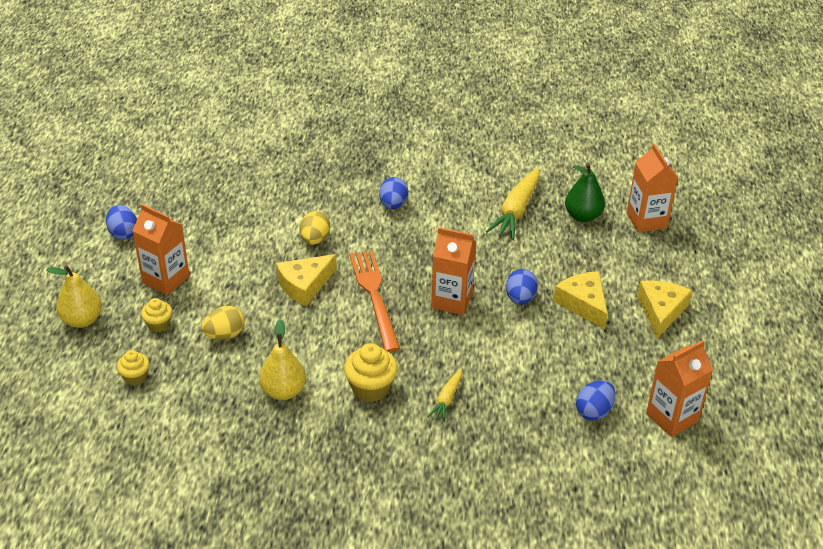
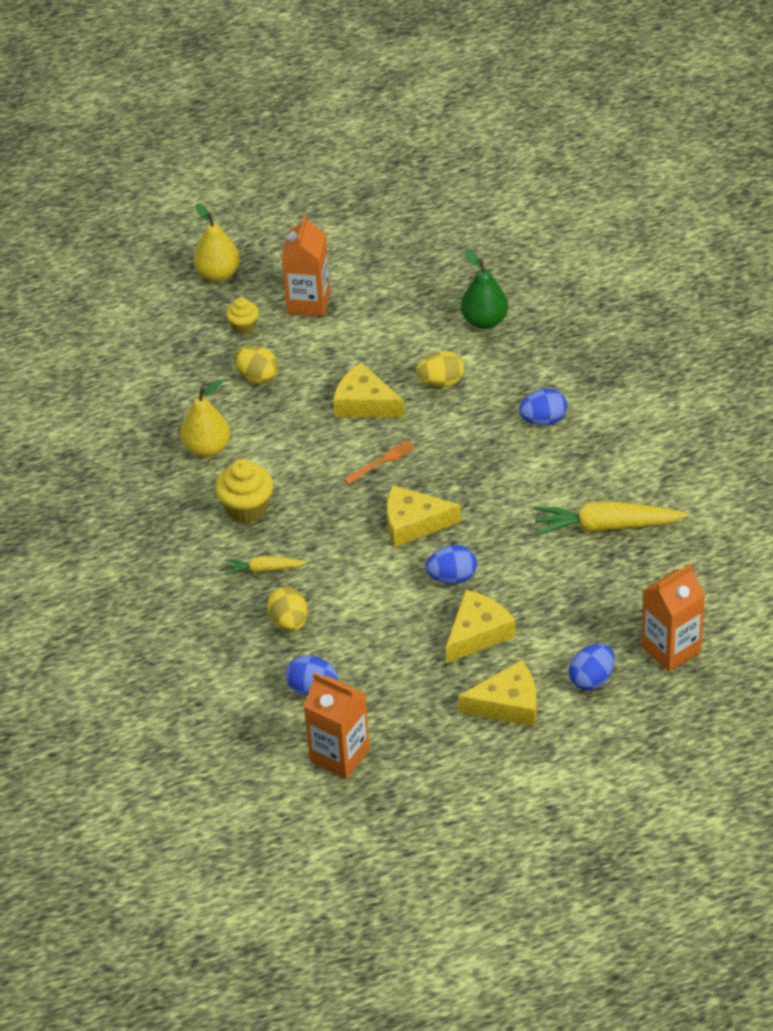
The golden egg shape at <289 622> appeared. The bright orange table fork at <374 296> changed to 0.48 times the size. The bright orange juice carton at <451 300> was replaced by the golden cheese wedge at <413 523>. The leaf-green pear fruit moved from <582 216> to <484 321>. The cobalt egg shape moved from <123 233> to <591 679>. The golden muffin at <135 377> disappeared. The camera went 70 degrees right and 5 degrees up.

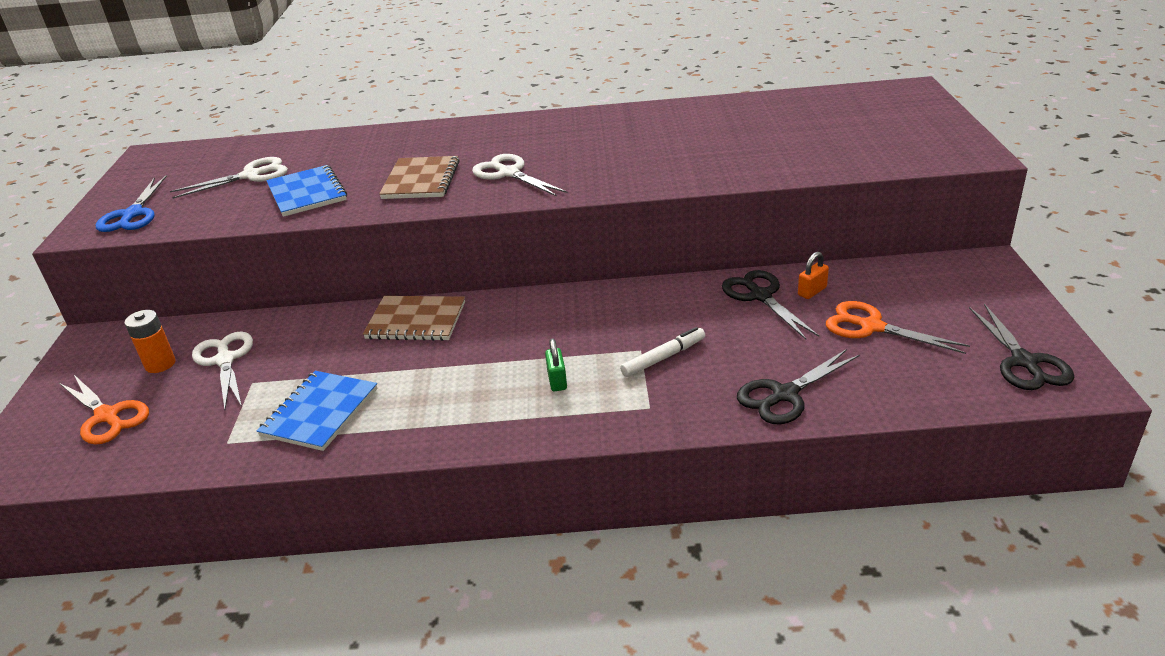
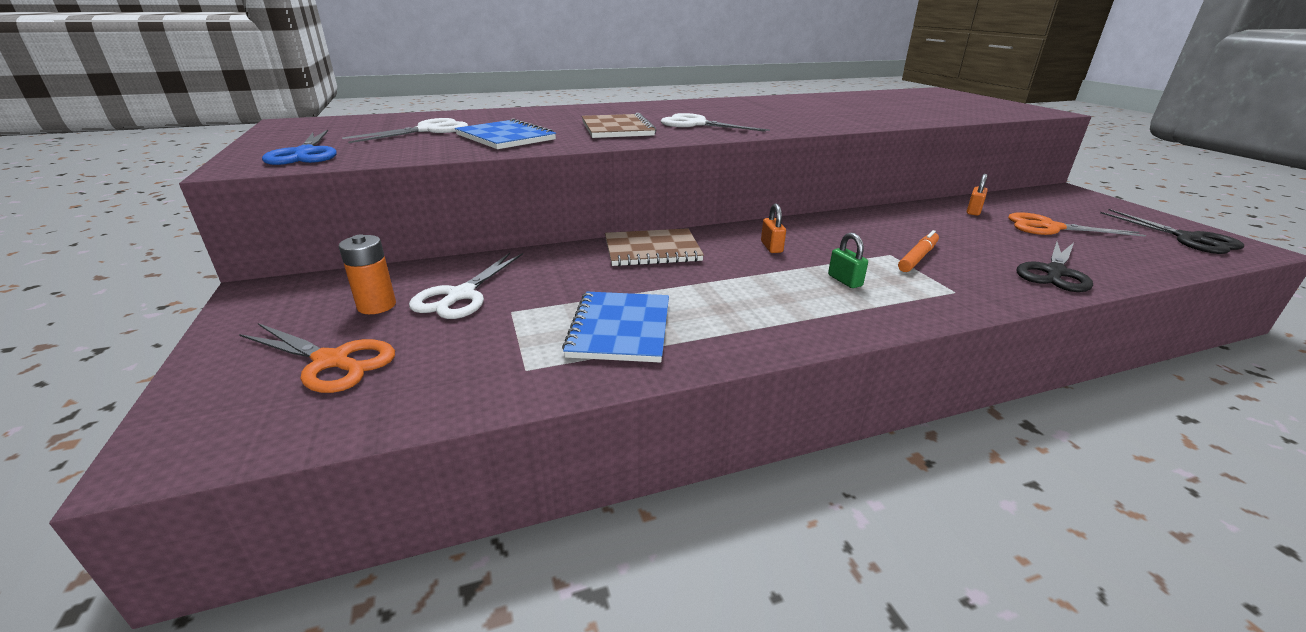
The snow-white shears at <225 360> turned 120 degrees counterclockwise. The bright orange lock at <771 247> appeared. The snow-white marker pen at <663 357> became the bright orange marker pen at <918 257>. The black shears at <760 296> disappeared. The camera went 20 degrees left and 5 degrees down.

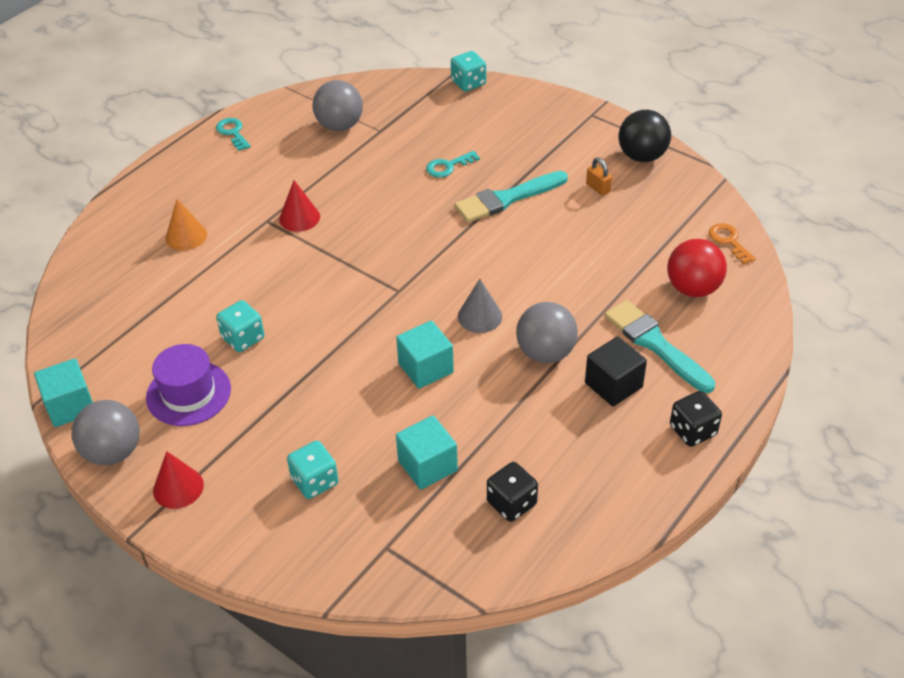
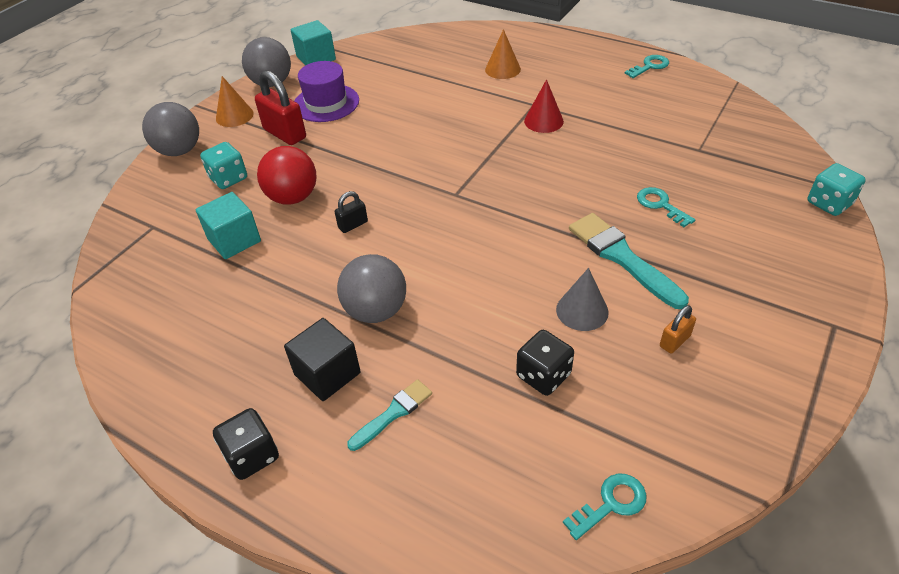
The ash-grey play ball moved from <340 125> to <179 151>. The crimson solid cone at <178 487> became the bright orange solid cone at <234 116>. The crimson lock at <285 134> appeared. The crimson play ball moved from <693 288> to <293 197>. The turquoise cube at <425 368> was replaced by the black lock at <353 225>. The turquoise brush at <655 344> changed to 0.57 times the size. The black dice moved from <511 503> to <543 375>. The ash-grey solid cone moved from <480 316> to <582 310>. The bright orange door key at <729 241> became the turquoise door key at <611 504>. The turquoise dice at <243 338> disappeared. The black play ball at <642 156> disappeared. The camera went 85 degrees right and 0 degrees up.

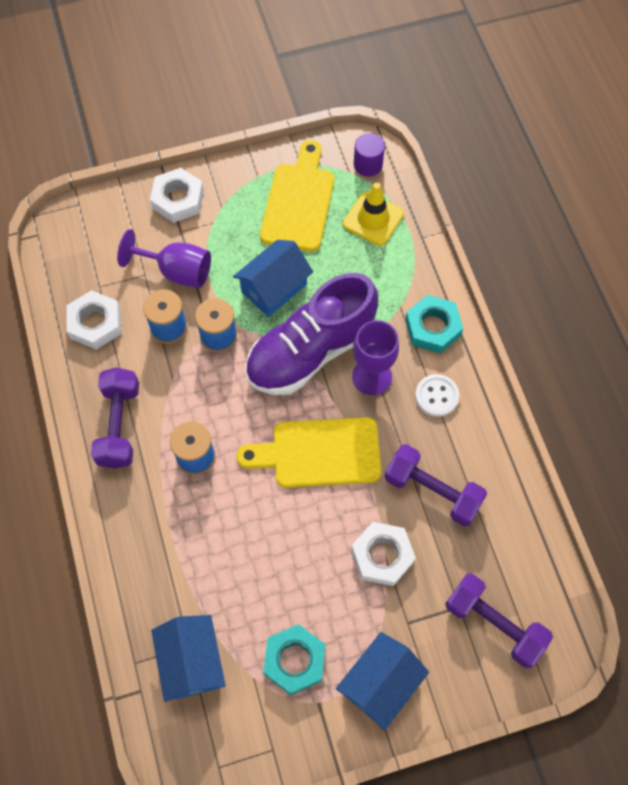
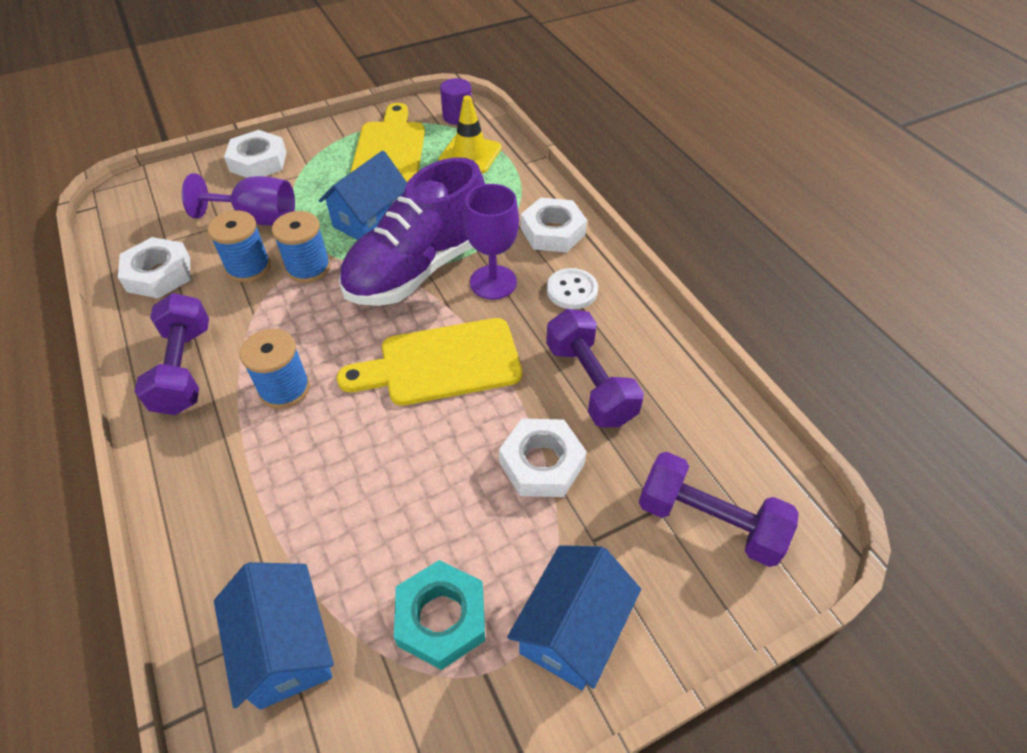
The turquoise hex nut at <432 327> became the snow-white hex nut at <552 231>. The royal purple free weight at <432 491> turned 45 degrees clockwise. The camera went 10 degrees left and 15 degrees down.

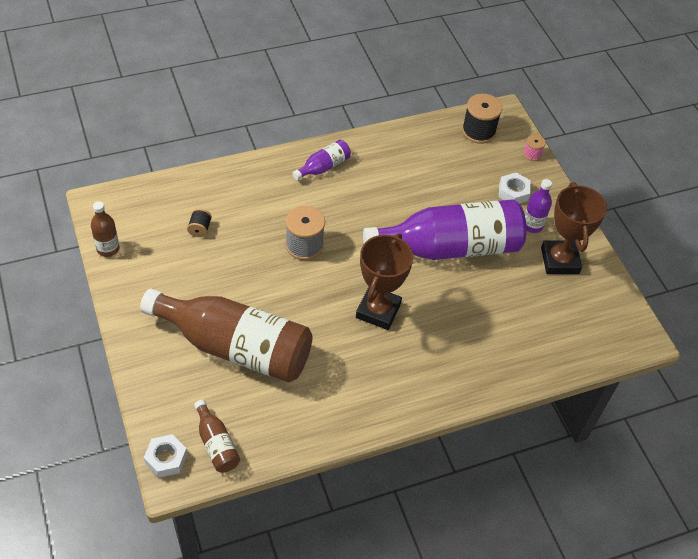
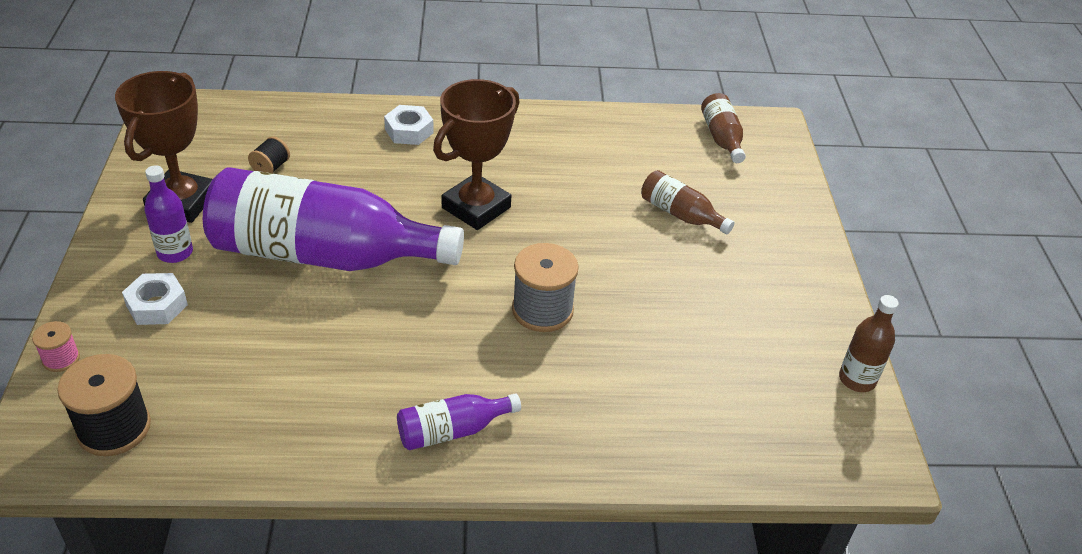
The black bobbin moved from <200 229> to <271 167>. The snow-white hex nut moved from <166 459> to <409 131>. The russet flask at <235 347> changed to 0.43 times the size. The camera went 160 degrees left and 10 degrees down.

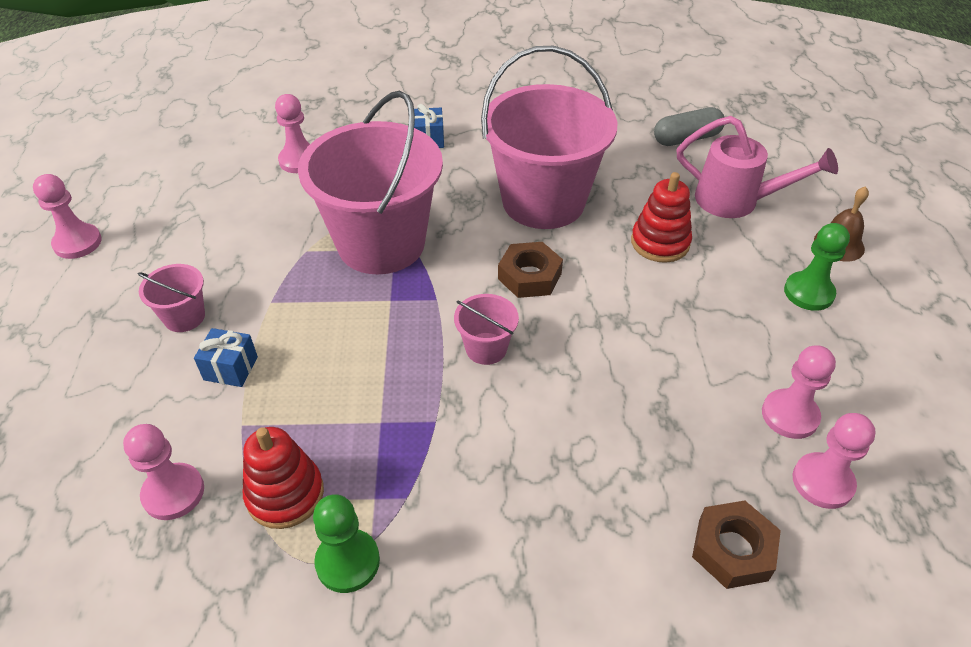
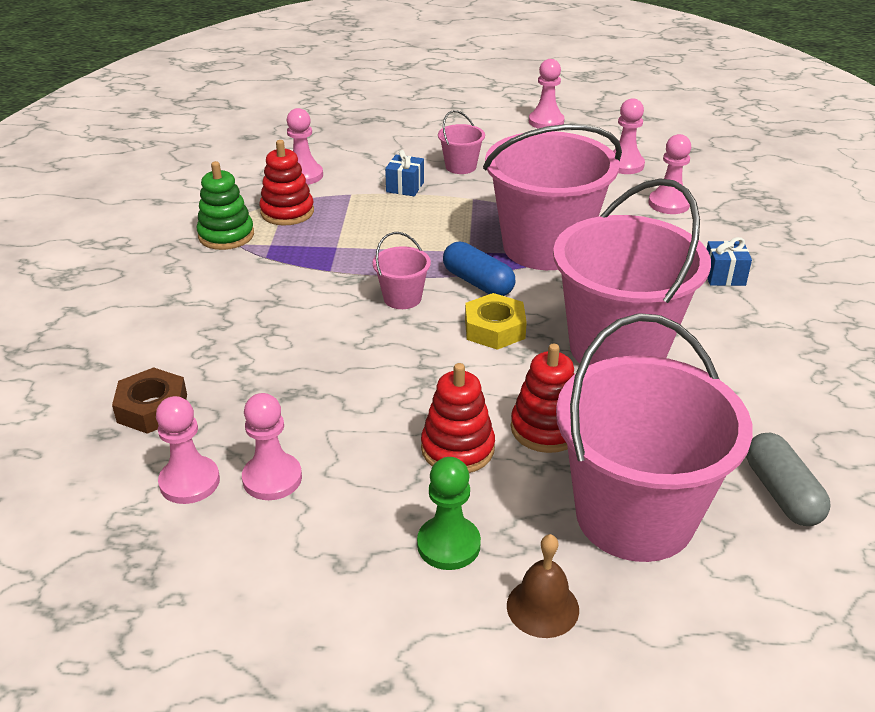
The leaf-green pawn at <348 562> was replaced by the leaf-green stacking toy at <226 235>. The crimson stacking toy at <457 449> appeared. The cobalt pill at <478 283> appeared. The russet hex nut at <529 276> became the golden hex nut at <494 329>. The pink watering can at <736 201> was replaced by the pink sand bucket at <634 515>. The pink pawn at <624 165> appeared. The camera went 95 degrees right and 10 degrees down.

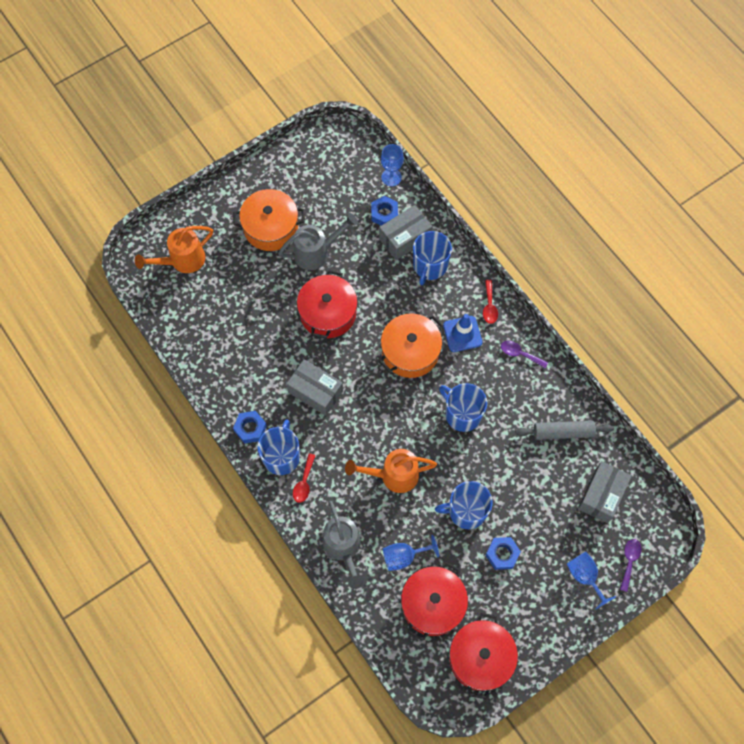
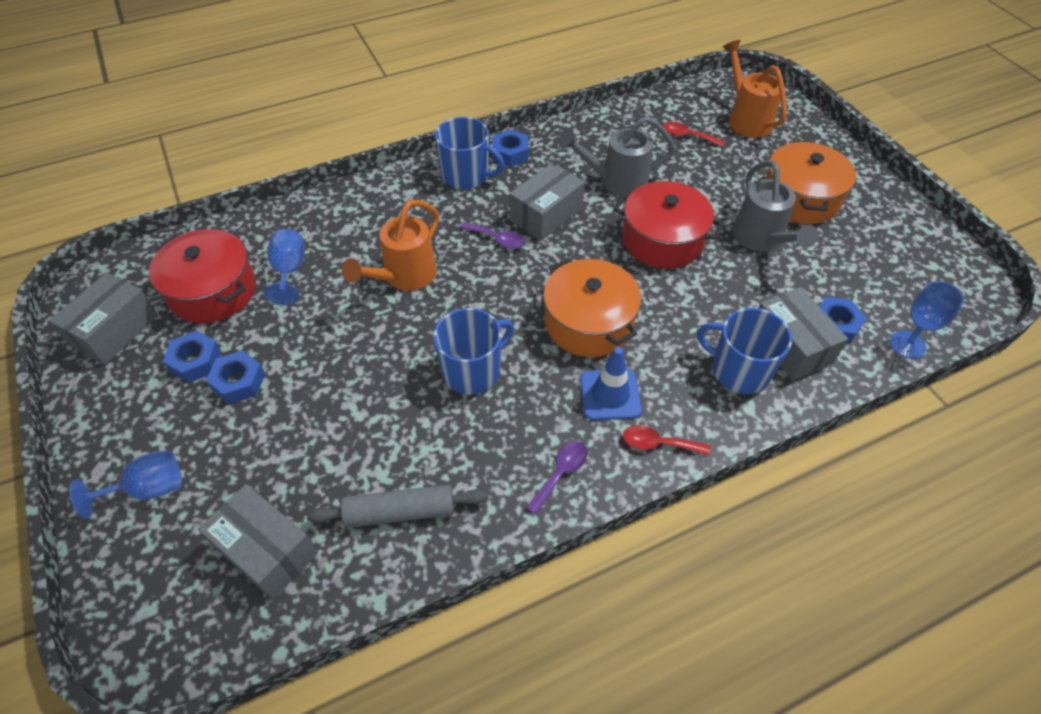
The crimson cooking pot at <480 658> was replaced by the ash-grey package at <114 330>. The cobalt hex nut at <196 361> appeared. The ash-grey rolling pin at <563 432> turned 75 degrees clockwise. The bright orange watering can at <393 475> turned 150 degrees counterclockwise. The royal purple teaspoon moved from <629 561> to <497 239>. The ash-grey watering can moved from <343 548> to <617 181>. The crimson teaspoon moved from <304 482> to <687 136>. The cobalt tea mug at <466 511> disappeared. The camera went 100 degrees right and 15 degrees down.

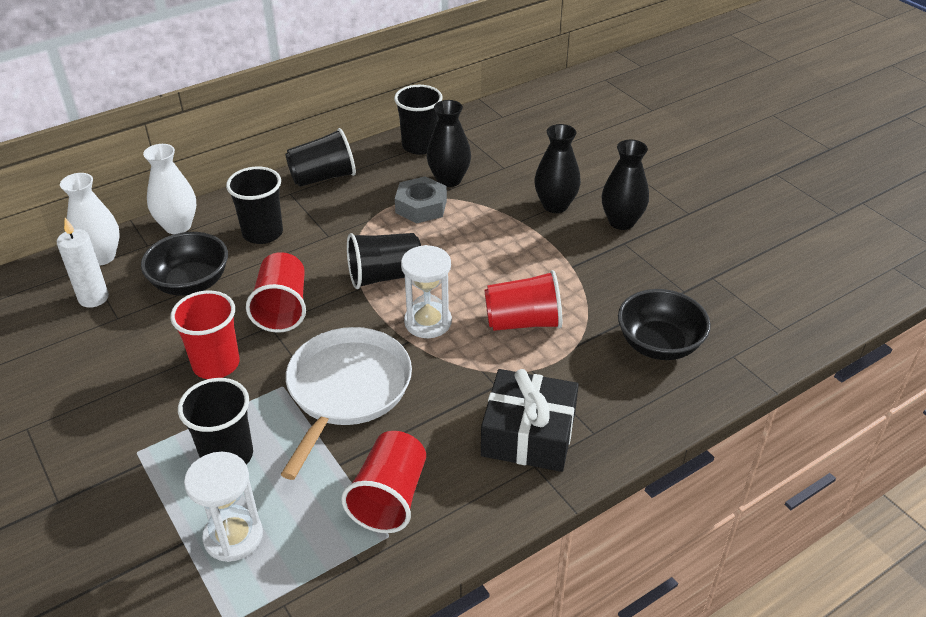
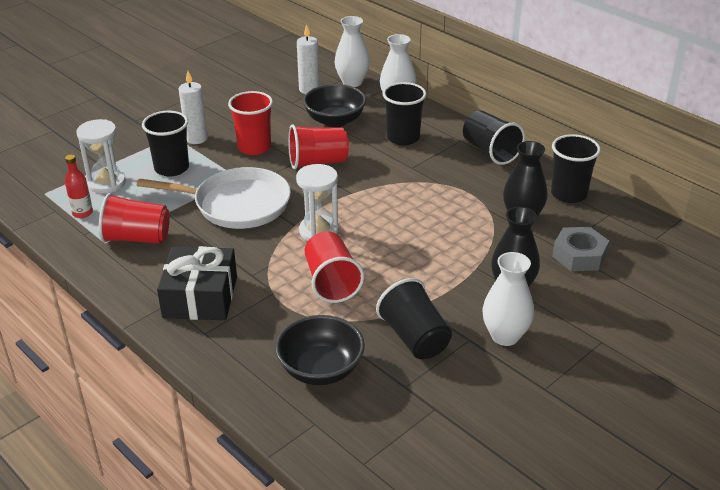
The crimson flask at <82 213> appeared. The snow-white candle at <196 138> appeared. The black tumbler moved from <384 276> to <415 338>. The black tall vase at <621 222> became the snow-white tall vase at <505 336>. The ash-grey hex nut moved from <421 206> to <579 255>. The camera went 80 degrees right and 5 degrees down.

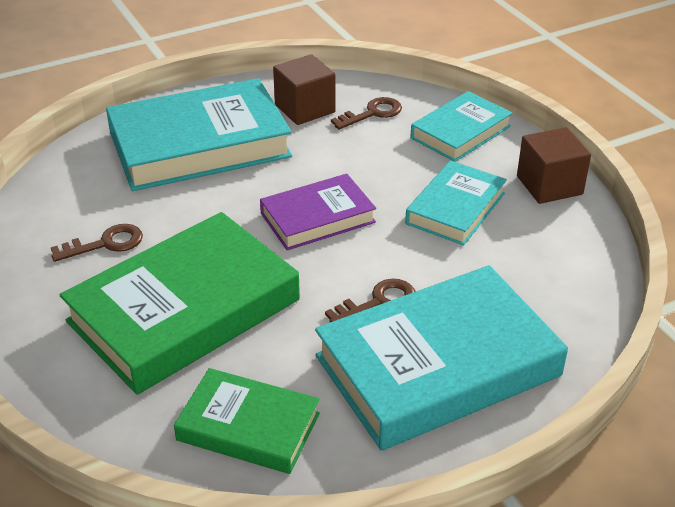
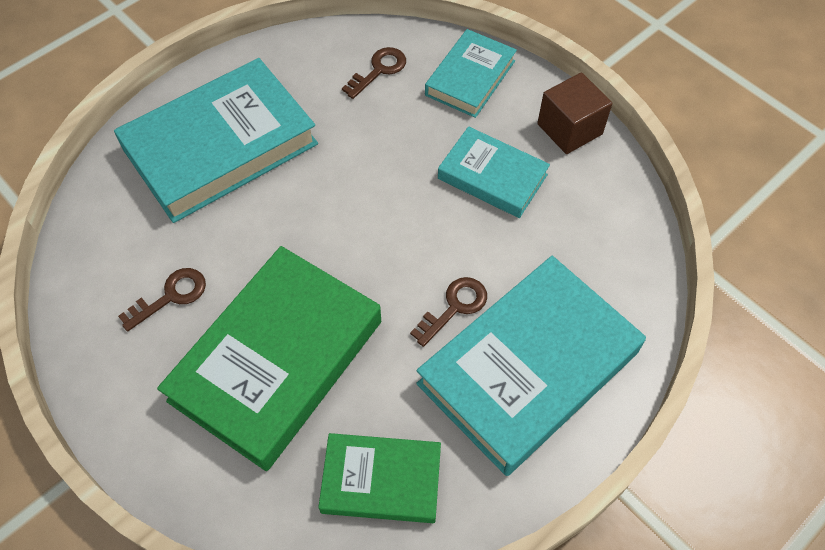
The turquoise hardback at <456 208> turned 75 degrees counterclockwise. The royal purple hardback at <318 218> disappeared. The russet cube at <305 109> disappeared. The camera went 15 degrees left and 20 degrees up.

